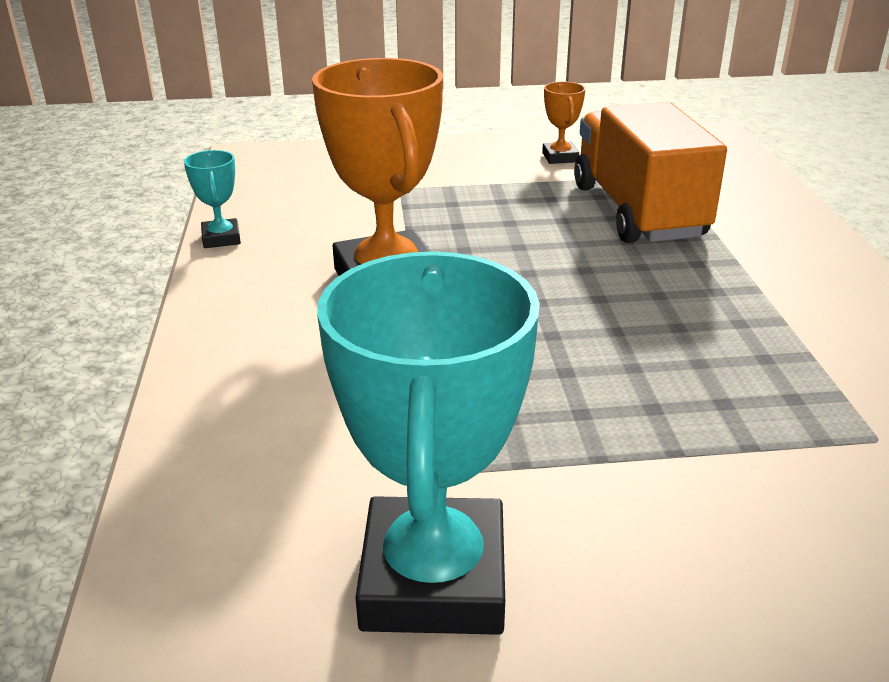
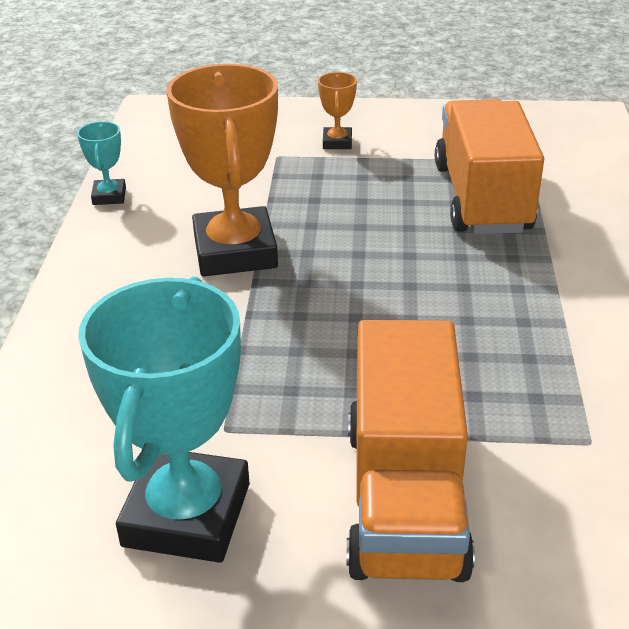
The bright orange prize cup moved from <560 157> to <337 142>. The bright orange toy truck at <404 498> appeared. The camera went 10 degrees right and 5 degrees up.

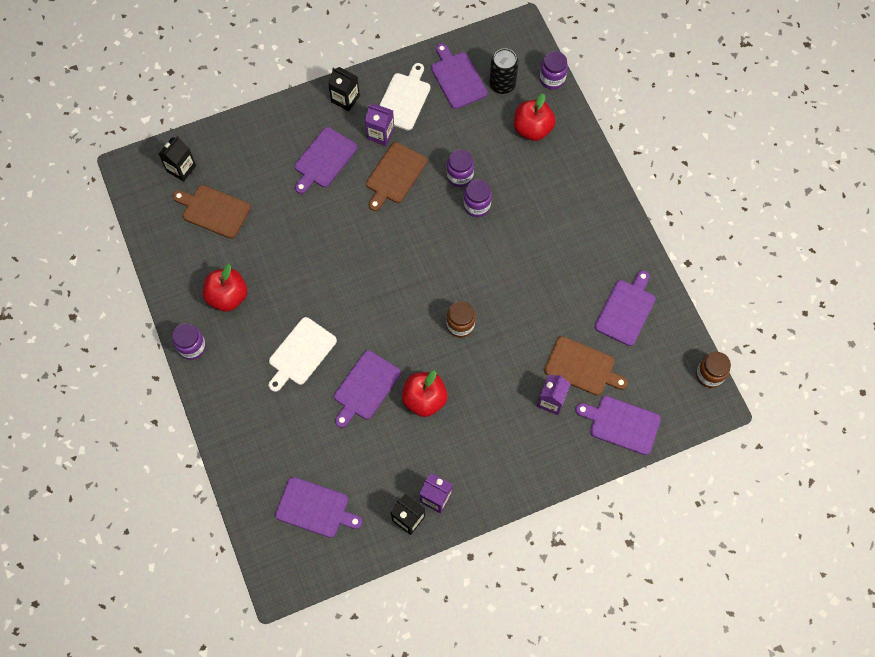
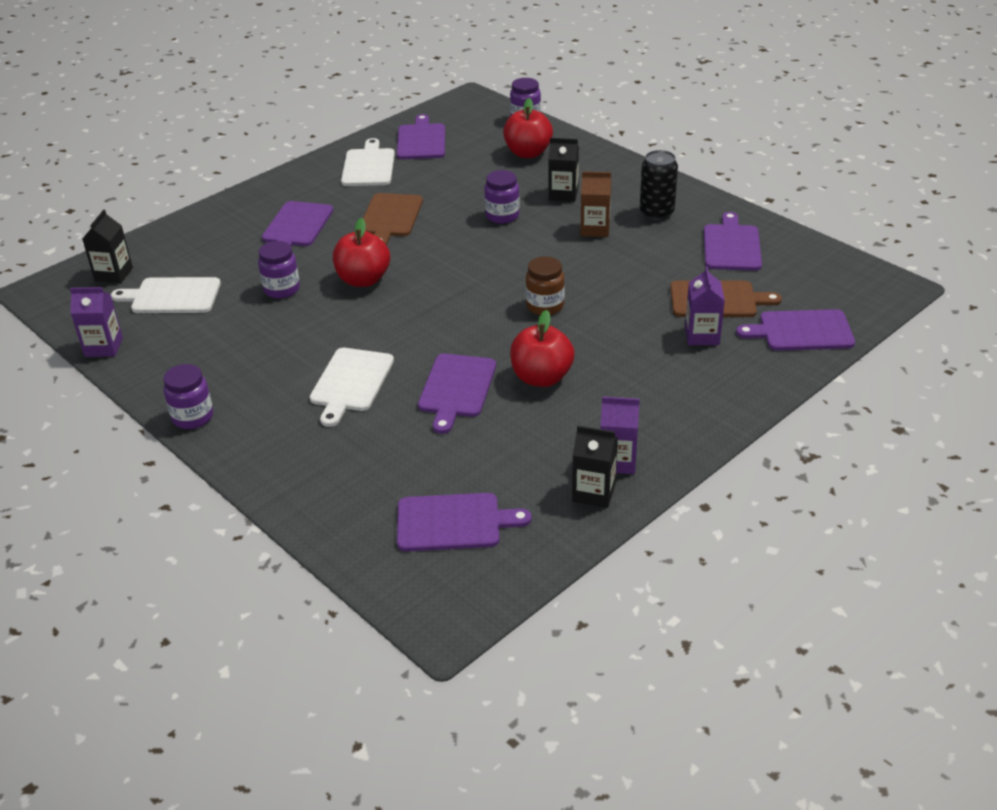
The royal purple juice carton moved from <380 134> to <103 347>. The russet chopping board at <214 211> became the snow-white chopping board at <172 296>. The royal purple jam jar moved from <459 176> to <281 289>. The crimson apple fruit moved from <228 296> to <363 280>. The royal purple chopping board at <457 78> turned 45 degrees clockwise. The black juice carton moved from <345 99> to <563 194>. The russet juice carton at <595 229> appeared. The black can moved from <502 84> to <656 213>. The russet jam jar at <709 375> disappeared. The camera went 20 degrees left and 30 degrees down.

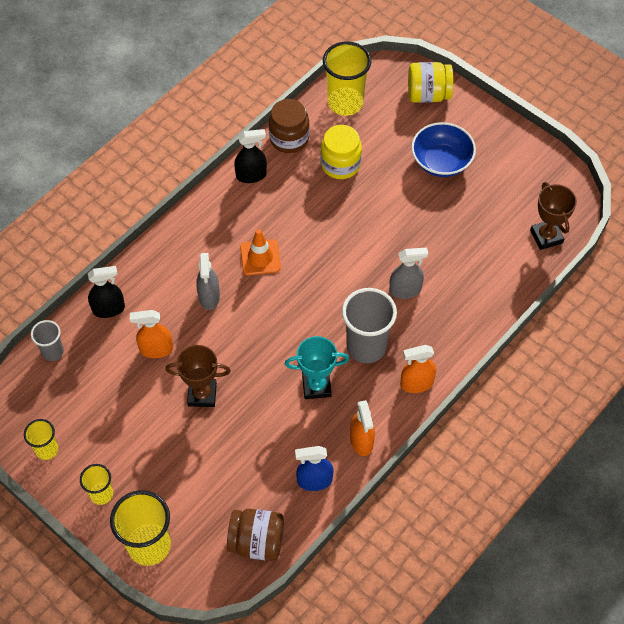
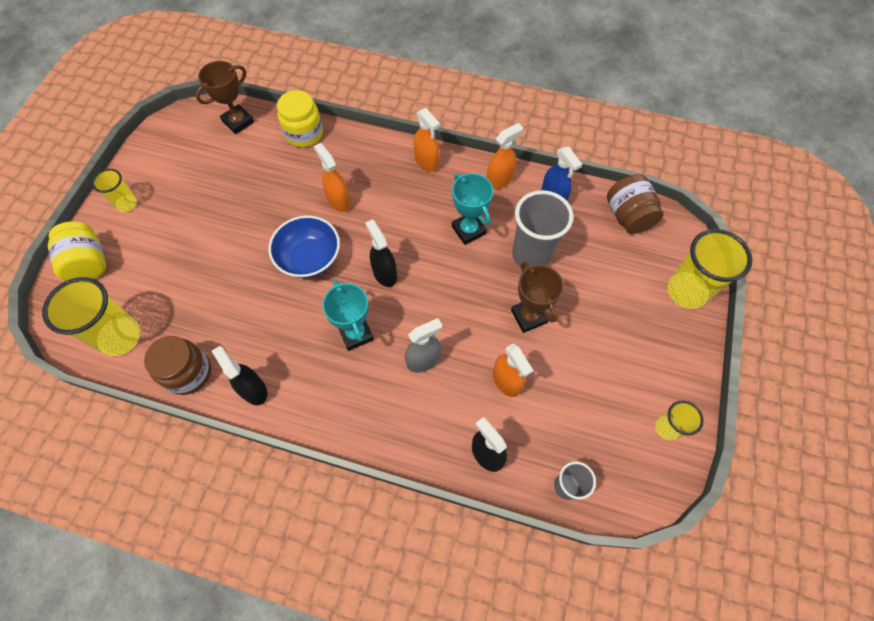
The golden tumbler moved from <101 494> to <127 204>. The cobalt serving bowl moved from <441 162> to <309 258>. The golden jam jar moved from <340 164> to <304 134>. The ash-grey sprayer at <405 290> became the bright orange sprayer at <338 201>. The bright orange safety cone at <260 257> was replaced by the turquoise prize cup at <356 334>. The black sprayer at <384 273> appeared. The ash-grey tumbler moved from <366 347> to <531 255>. The camera went 115 degrees left and 5 degrees up.

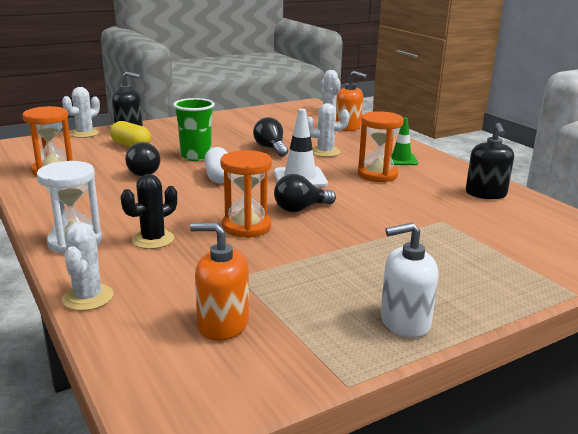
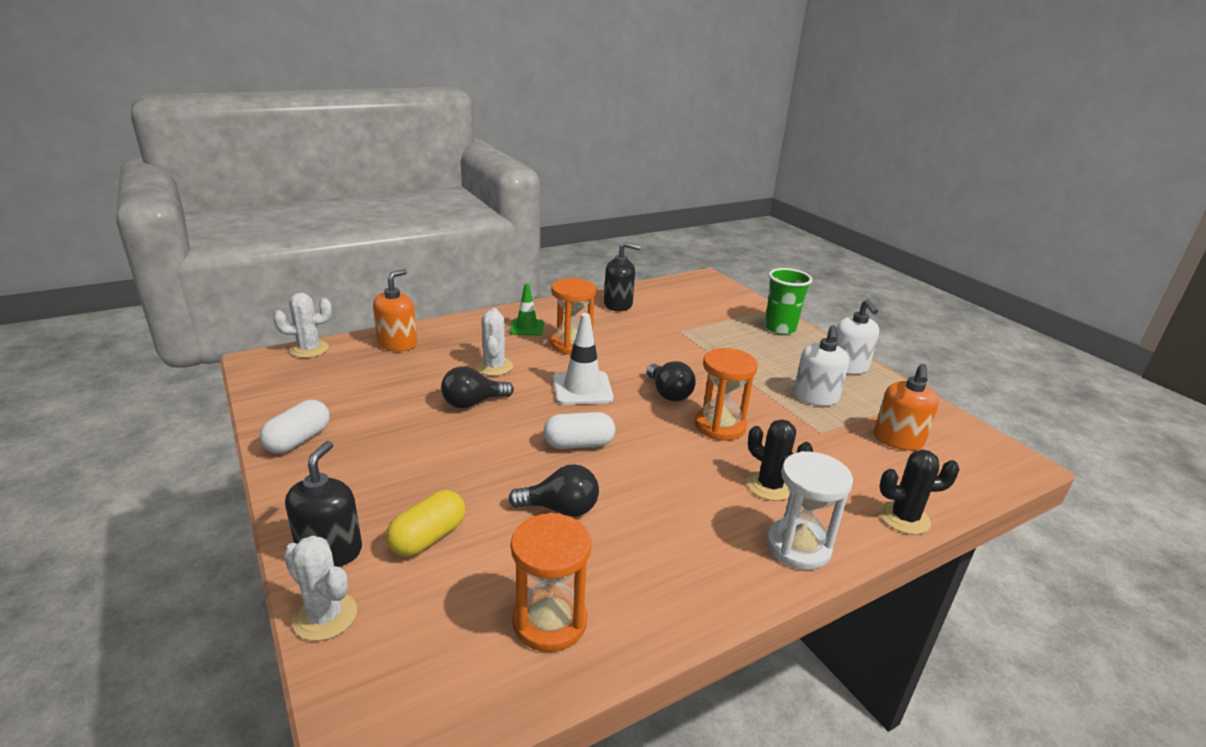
The snow-white pill at <298 440> appeared. The leaf-green tumbler moved from <196 156> to <780 328>. The snow-white soap dispenser at <815 397> appeared. The snow-white prickly plant at <88 297> became the black prickly plant at <904 518>. The camera went 90 degrees left and 5 degrees up.

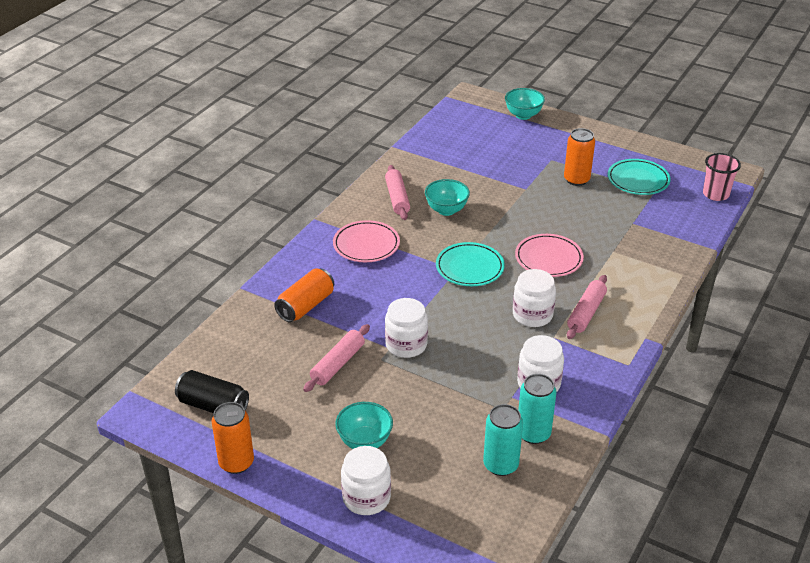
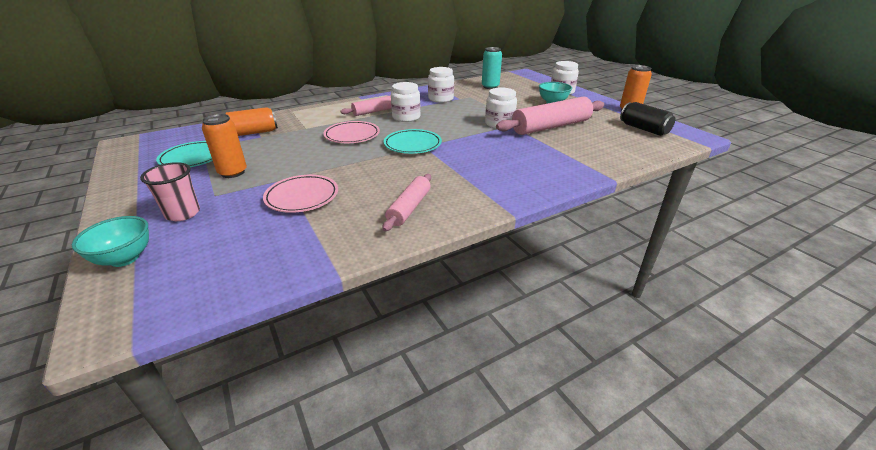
The pink tumbler moved from <715 194> to <183 213>. The bright orange can moved from <306 306> to <253 133>. The pink flat dish moved from <366 245> to <302 197>. The pink rolling pin at <337 364> changed to 1.74 times the size. The turquoise serving bowl at <446 210> disappeared. The turquoise can at <533 433> disappeared. The camera went 150 degrees left and 5 degrees down.

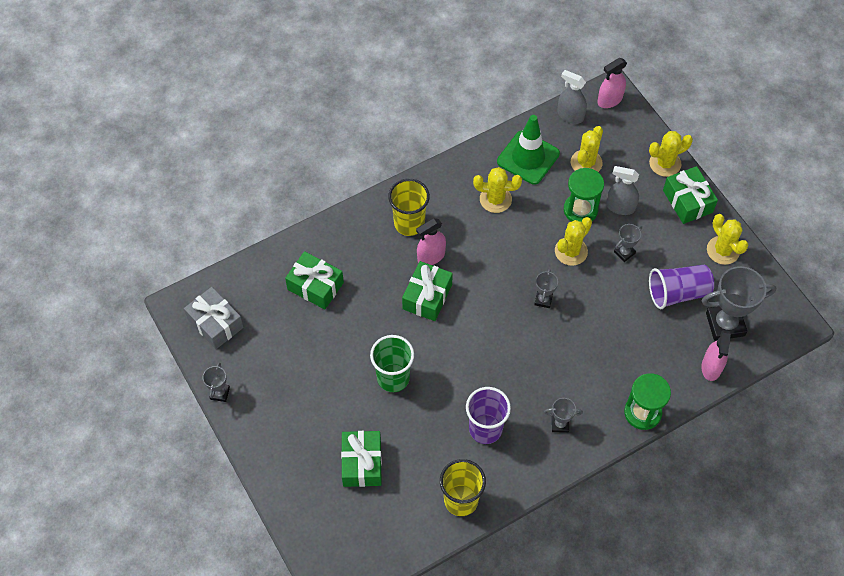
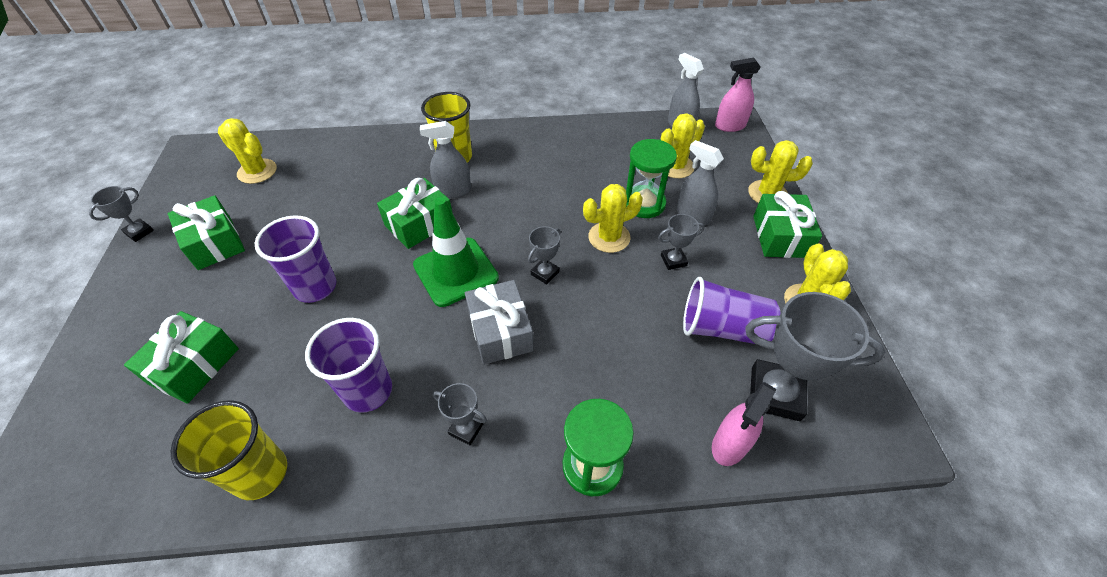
The leaf-green present moved from <315 286> to <214 243>. The golden prickly plant moved from <495 199> to <257 171>. The leaf-green tumbler at <393 378> became the royal purple tumbler at <315 287>. The leaf-green safety cone moved from <528 157> to <456 271>. The pink sprayer at <431 256> became the ash-grey sprayer at <453 191>. The ash-grey present moved from <215 323> to <500 331>. The camera went 25 degrees right and 10 degrees down.

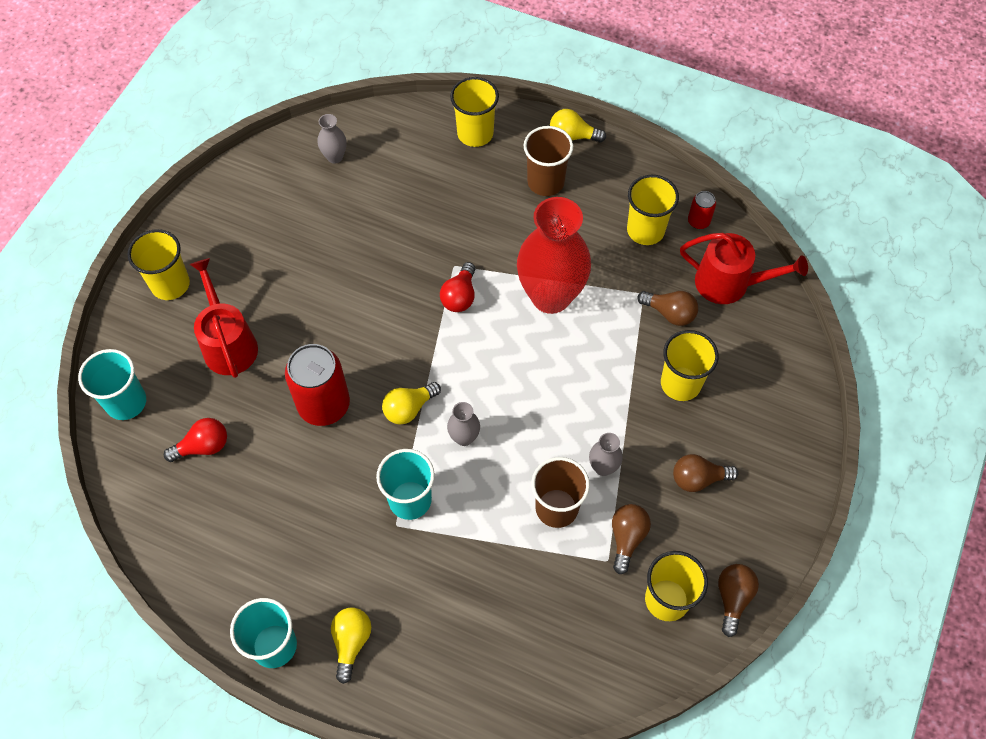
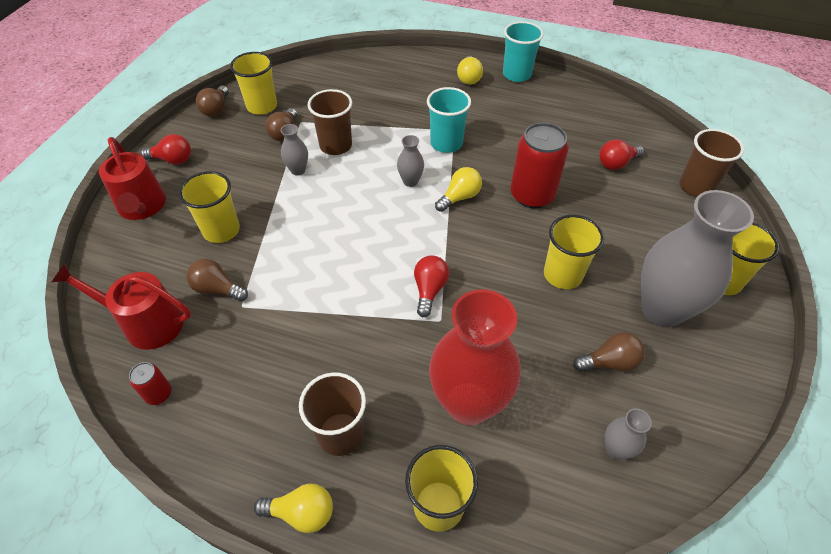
The crimson watering can moved from <228 344> to <142 207>. The crimson lightbulb at <172 160> appeared. The crimson tall vase moved from <550 296> to <468 403>. The golden tumbler moved from <645 230> to <562 275>. The russet lightbulb moved from <698 479> to <609 362>. The ash-grey tall vase at <662 310> appeared. The turquoise tumbler at <126 402> became the russet tumbler at <696 186>. The camera went 175 degrees right and 10 degrees down.

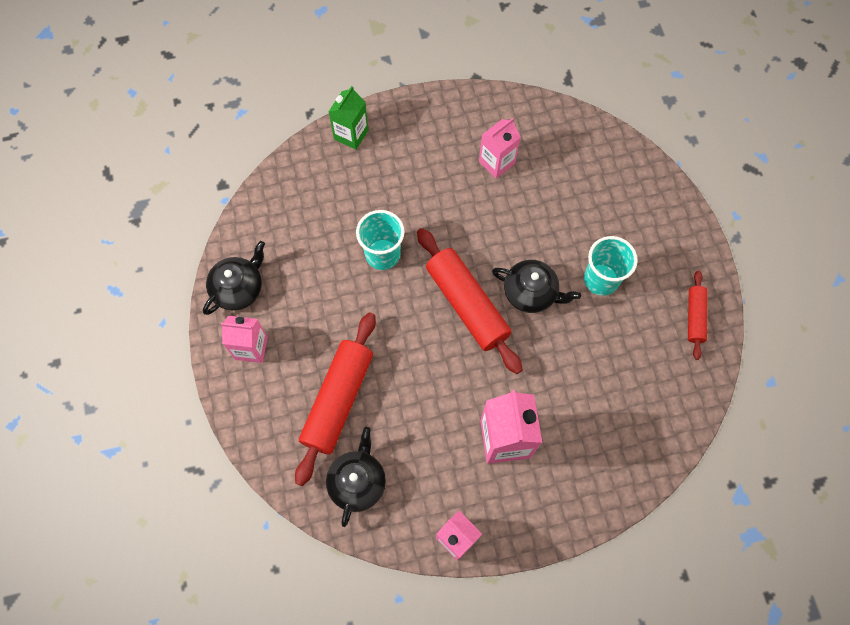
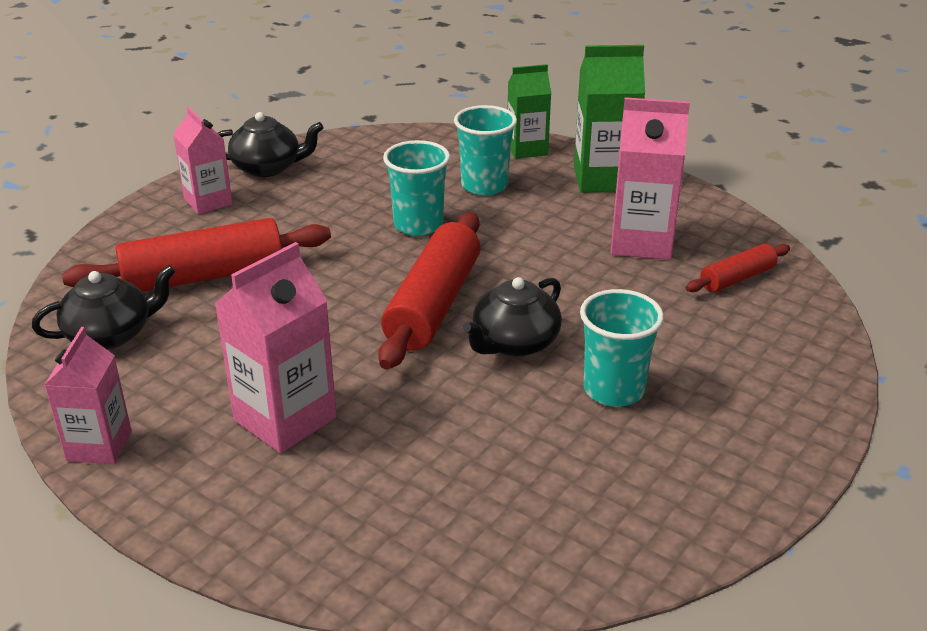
The turquoise tumbler at <484 186> appeared. The black tea pot at <531 293> turned 60 degrees clockwise. The leaf-green juice carton at <603 179> appeared. The pink juice carton at <496 162> changed to 1.51 times the size. The crimson rolling pin moved from <695 317> to <737 278>. The camera went 50 degrees right and 35 degrees down.

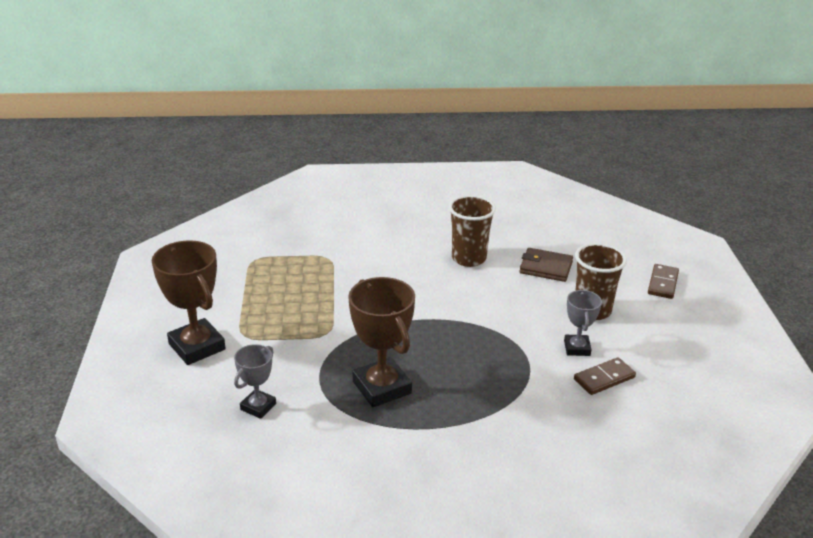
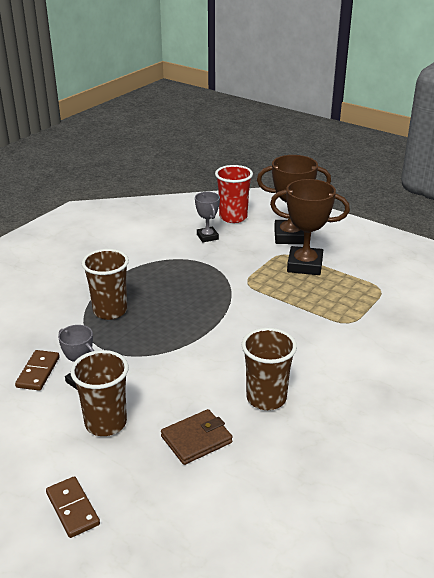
The russet tumbler at <110 311> appeared. The crimson tumbler at <233 217> appeared. The russet prize cup moved from <382 387> to <305 265>. The camera went 130 degrees right and 0 degrees up.

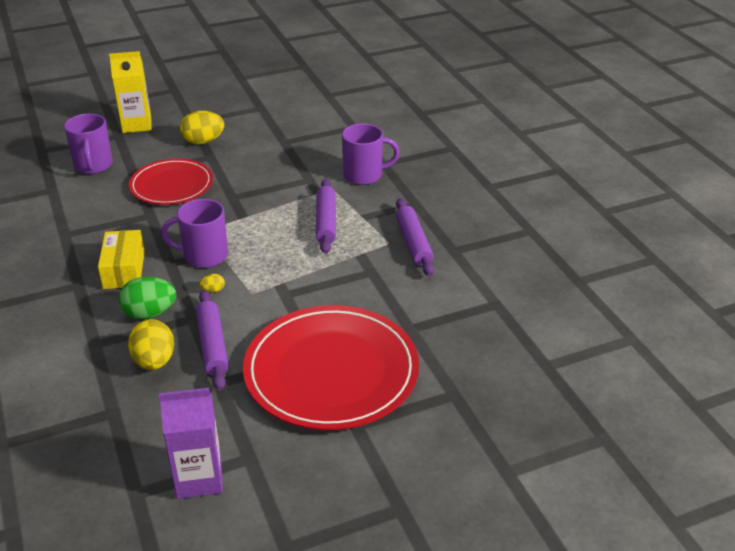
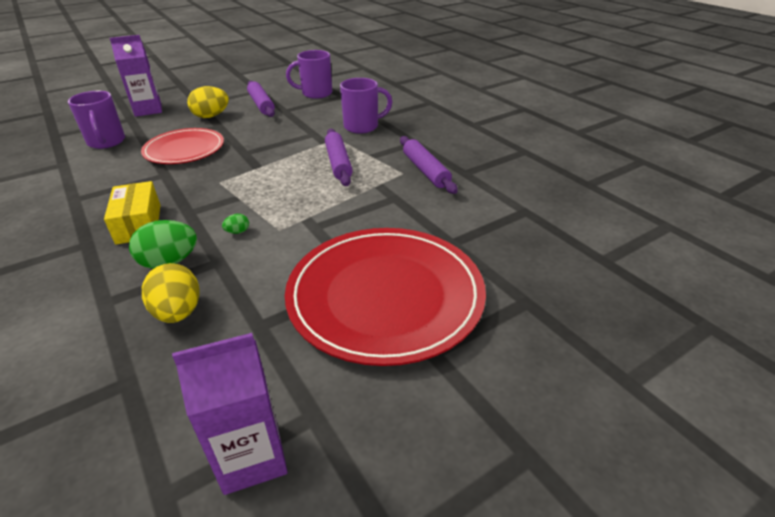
The golden juice carton at <137 125> became the royal purple juice carton at <148 110>. The golden egg shape at <213 290> became the leaf-green egg shape at <238 232>. The royal purple rolling pin moved from <212 345> to <261 104>. The royal purple tea mug moved from <204 256> to <316 93>. The camera went 10 degrees left and 0 degrees up.

